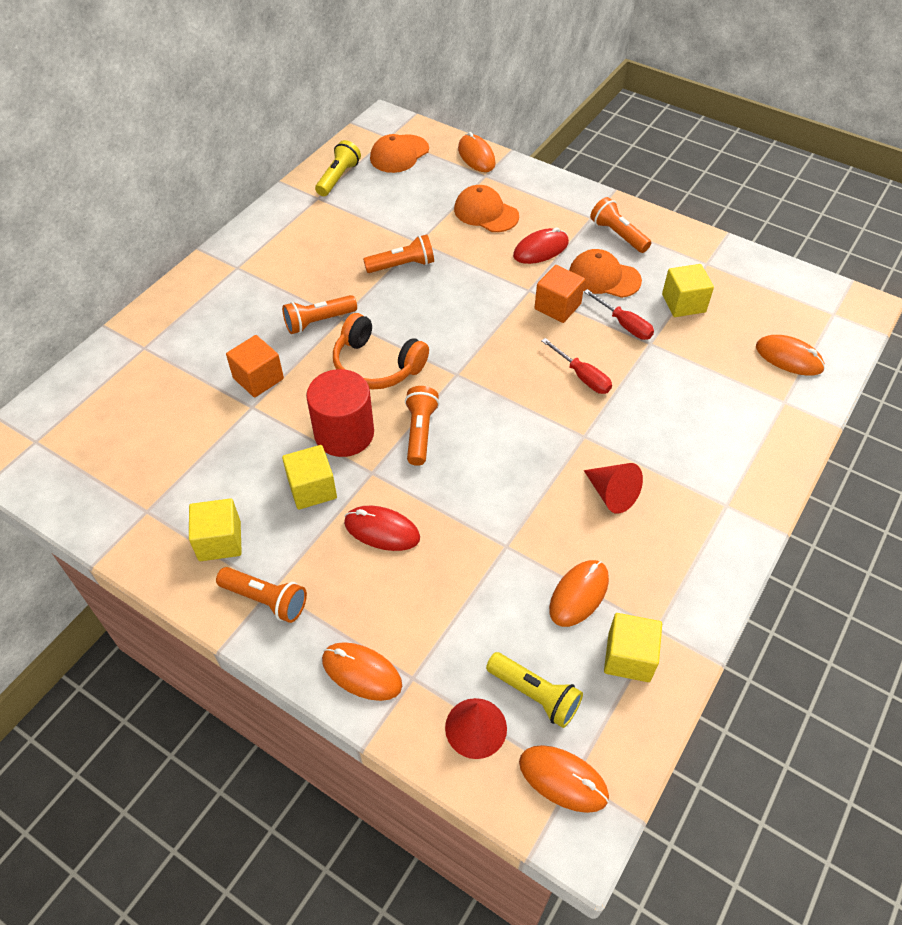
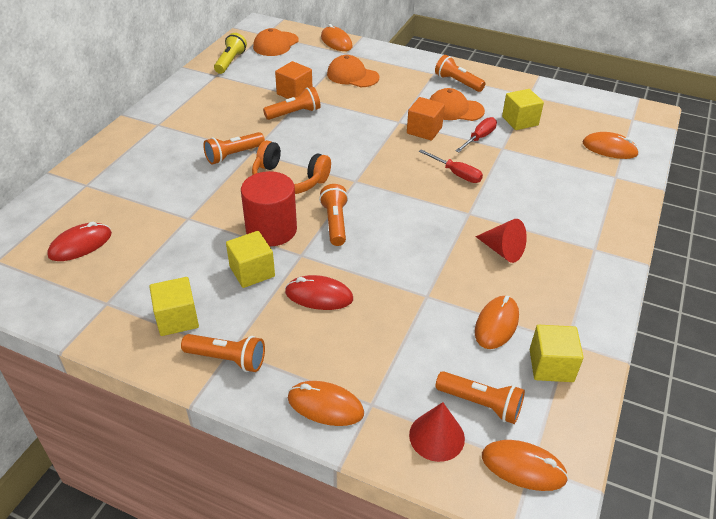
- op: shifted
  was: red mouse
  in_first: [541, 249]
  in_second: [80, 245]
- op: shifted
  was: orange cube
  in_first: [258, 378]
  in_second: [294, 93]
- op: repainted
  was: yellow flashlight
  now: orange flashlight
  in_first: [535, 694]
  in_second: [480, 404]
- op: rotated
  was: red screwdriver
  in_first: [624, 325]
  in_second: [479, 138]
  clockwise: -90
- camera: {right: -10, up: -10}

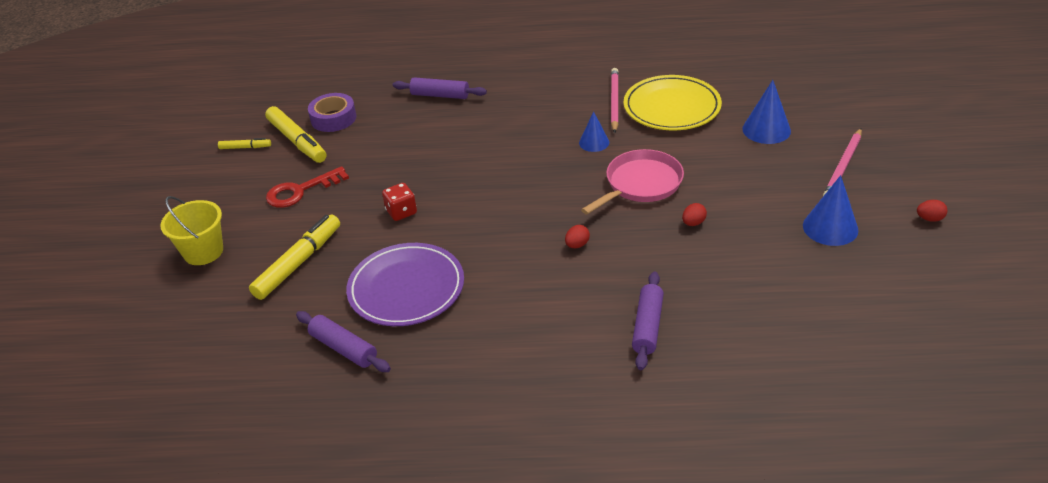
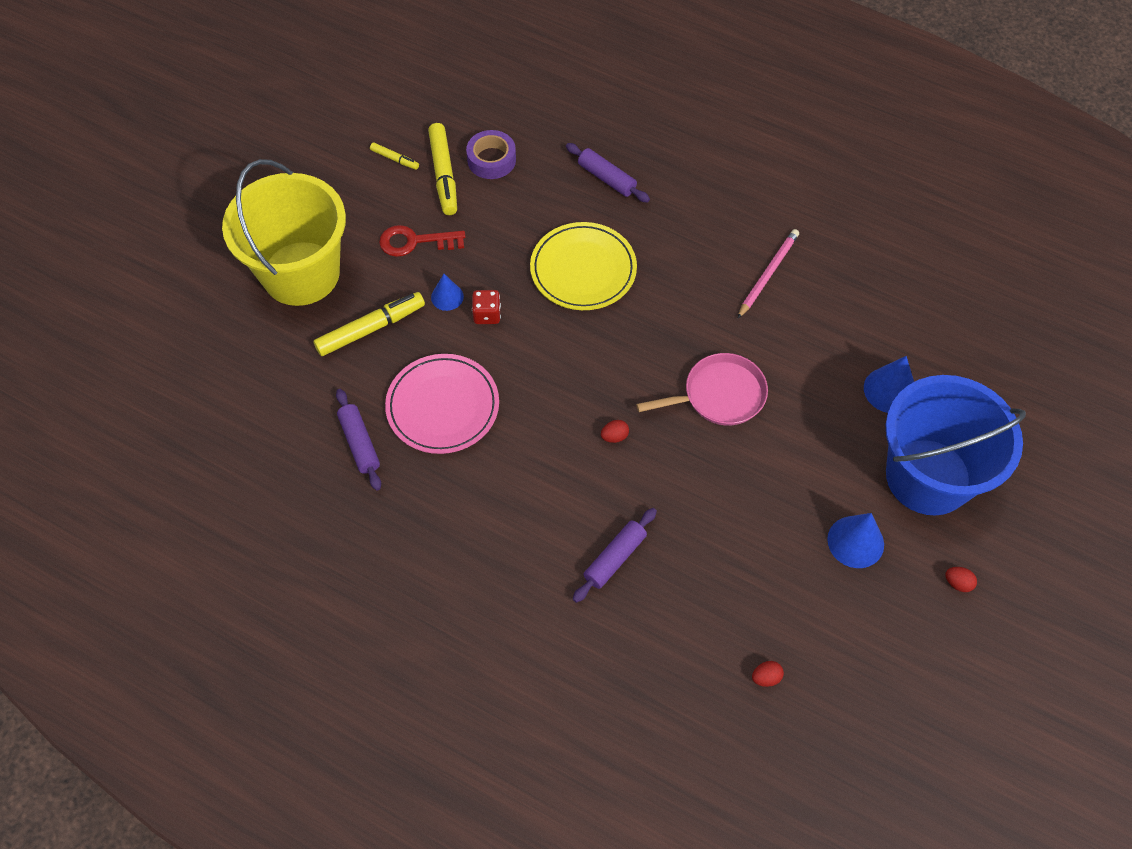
- op: scaled
  was: yellow bucket
  in_first: [203, 252]
  in_second: [301, 273]
  ratio: 2.04
- op: repainted
  was: purple plate
  now: pink plate
  in_first: [406, 288]
  in_second: [443, 406]
- op: shifted
  was: blue cone
  in_first: [594, 142]
  in_second: [447, 297]
- op: shifted
  was: yellow plate
  in_first: [672, 107]
  in_second: [583, 269]
- op: shifted
  was: red egg
  in_first: [693, 223]
  in_second: [766, 677]
- op: swapped
  was: pink pencil
  now: blue bucket
  in_first: [843, 166]
  in_second: [928, 476]
- camera: {right: 25, up: 20}

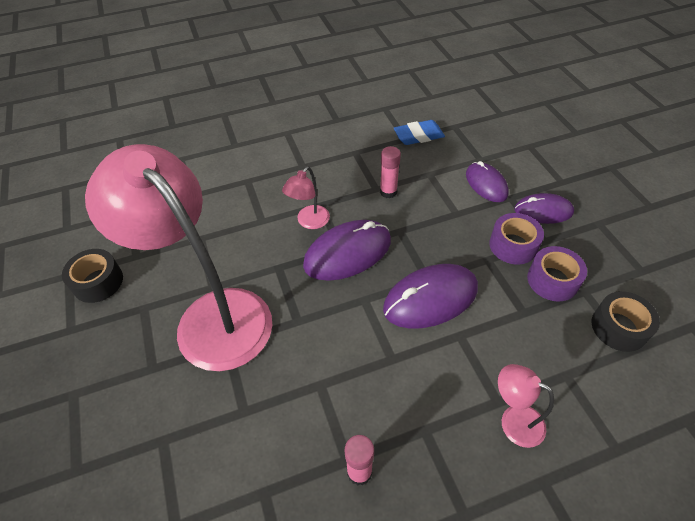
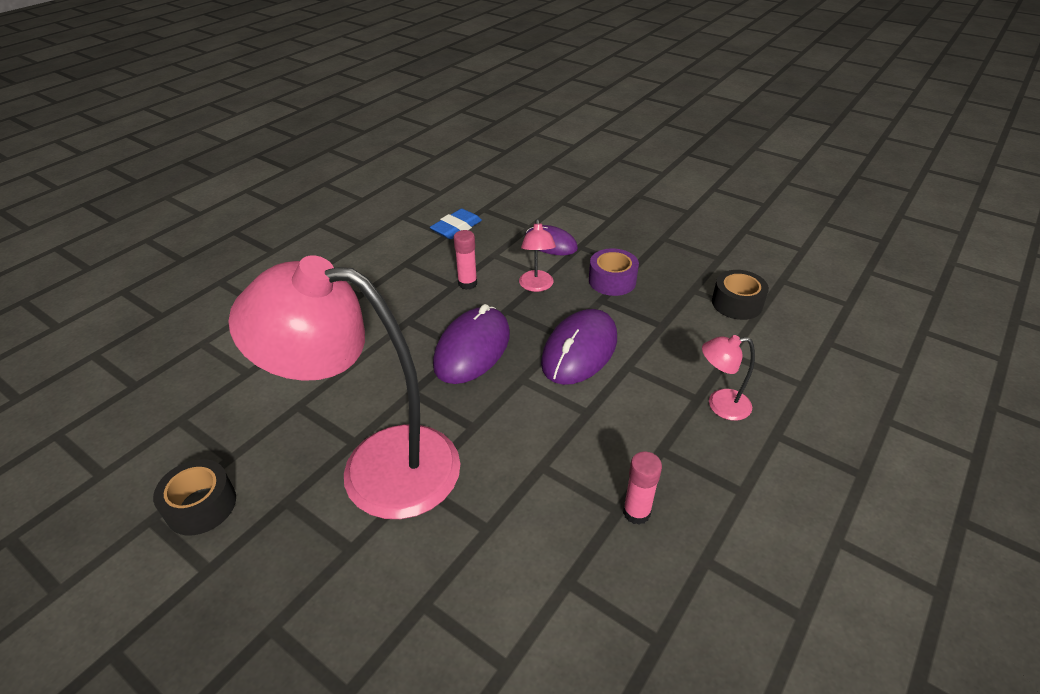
- op: shifted
  was: pink lamp
  in_first: [309, 222]
  in_second: [536, 286]
- op: gone
  was: purple mouse
  in_first: [543, 211]
- op: gone
  was: purple tape
  in_first: [552, 280]
- camera: {right: -35, up: -10}

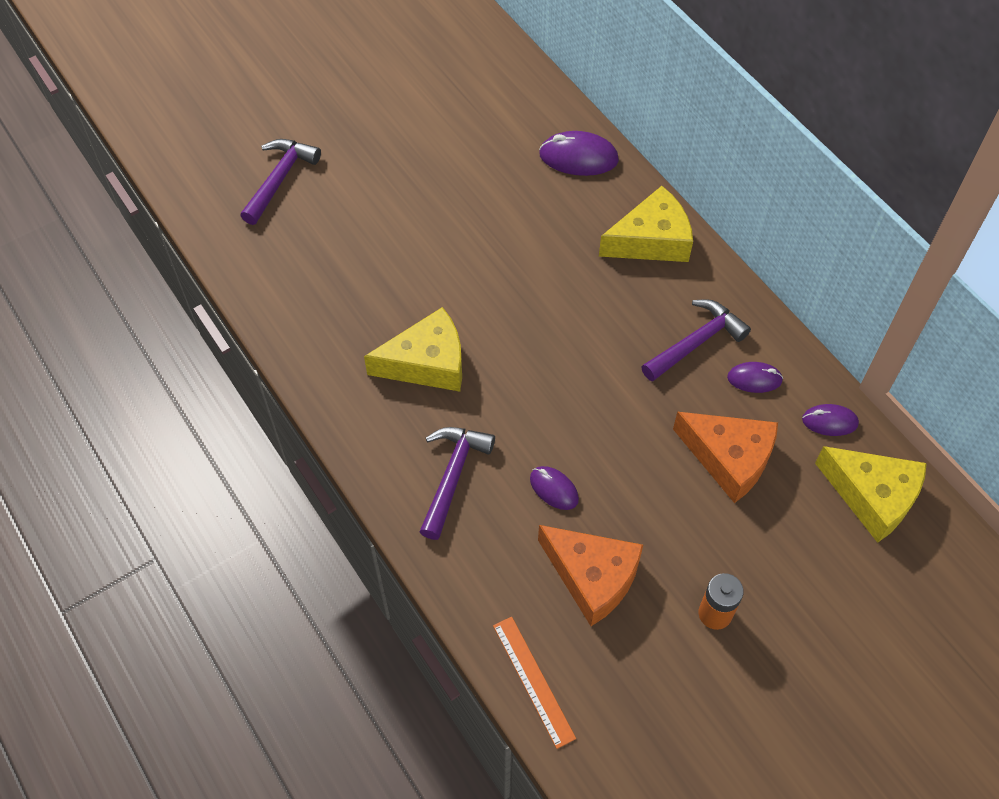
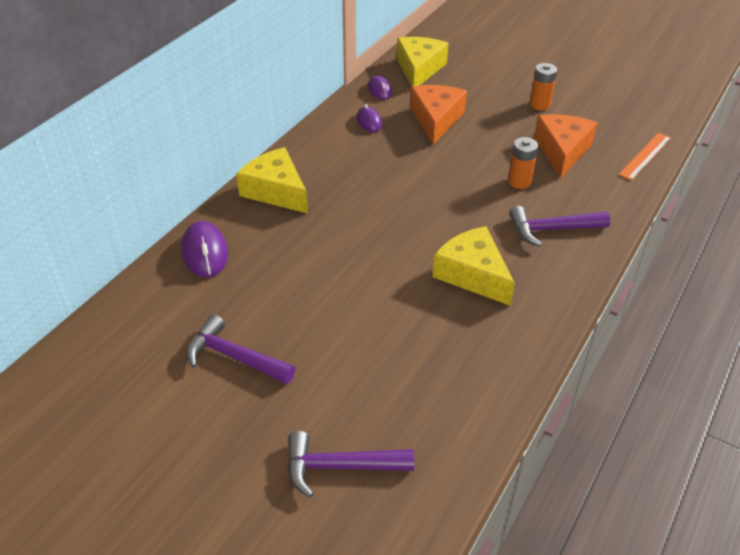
- op: shifted
  was: purple hammer
  in_first: [696, 342]
  in_second: [234, 357]
- op: swapped
  was: purple mouse
  now: orange battery
  in_first: [554, 489]
  in_second: [519, 181]
- camera: {right: -115, up: -15}

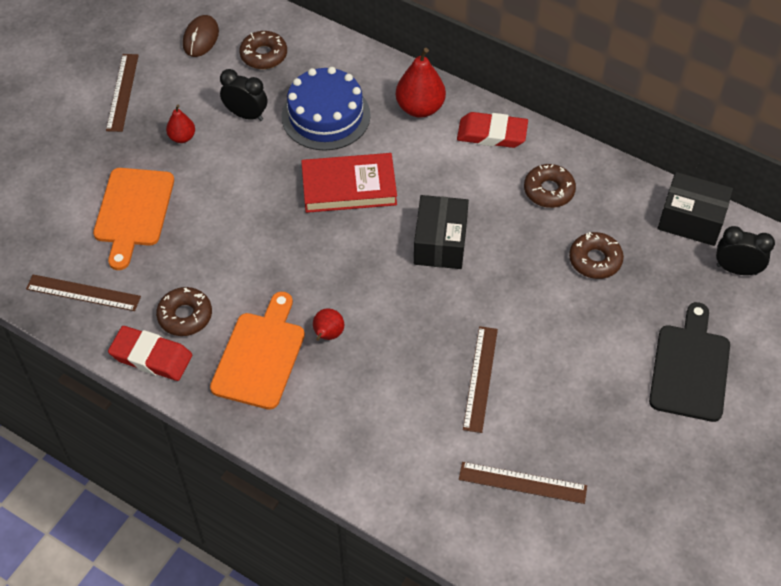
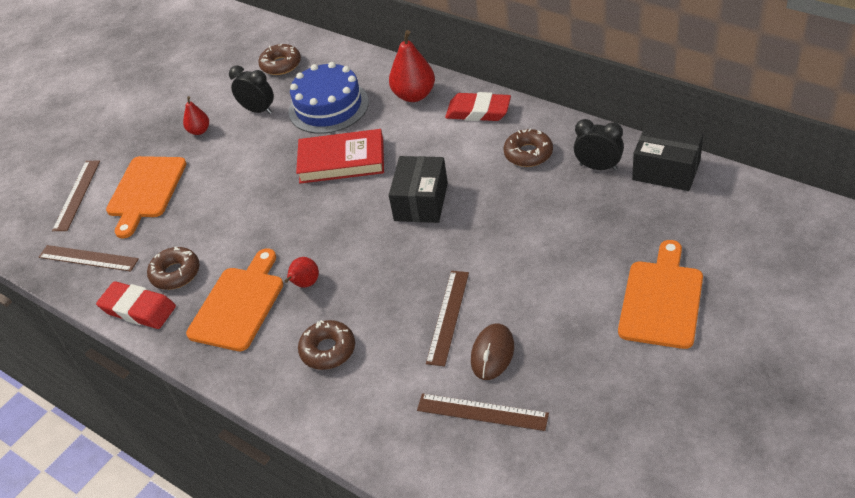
- op: shifted
  was: brown ruler
  in_first: [122, 92]
  in_second: [77, 195]
- op: shifted
  was: brown donut
  in_first: [595, 260]
  in_second: [328, 350]
- op: shifted
  was: brown mouse
  in_first: [201, 38]
  in_second: [492, 354]
- op: shifted
  was: black clock
  in_first: [736, 269]
  in_second: [598, 167]
- op: repainted
  was: black cutting board
  now: orange cutting board
  in_first: [690, 368]
  in_second: [661, 300]
- camera: {right: 10, up: -10}

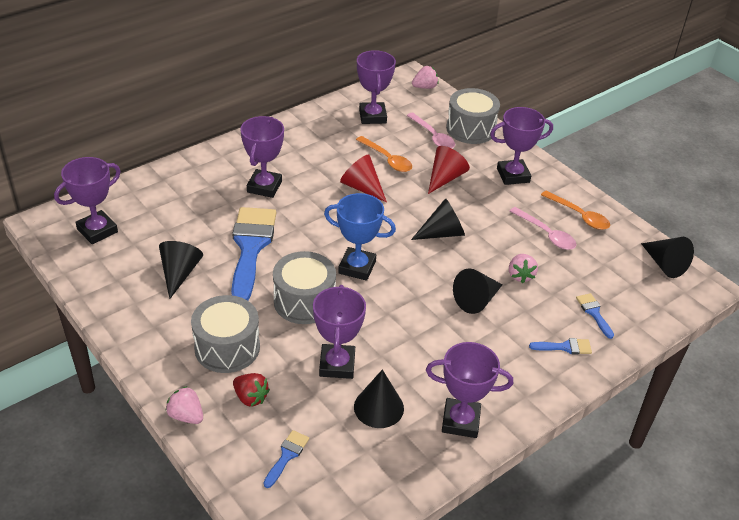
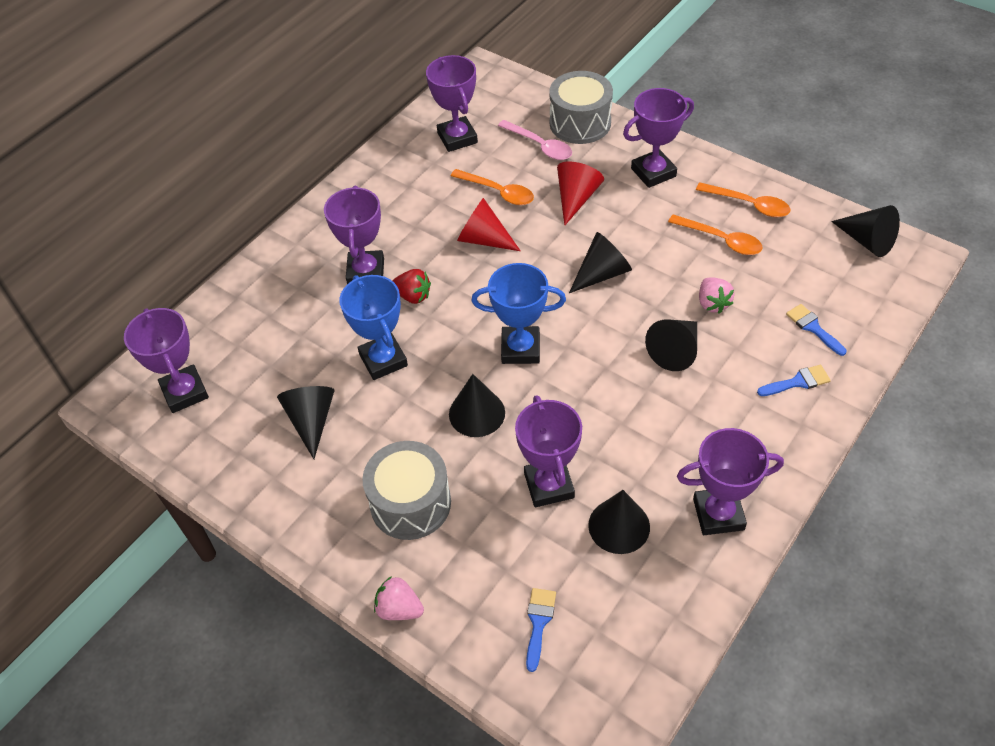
- op: rotated
  was: purple trophy
  in_first: [97, 230]
  in_second: [185, 392]
  clockwise: -60
- op: swapped
  was: blue brush
  now: blue trophy
  in_first: [251, 247]
  in_second: [383, 360]
- op: shifted
  was: red strawberry
  in_first: [250, 397]
  in_second: [413, 296]
- op: swapped
  was: grey drum
  now: black cone
  in_first: [304, 301]
  in_second: [477, 413]
- op: repainted
  was: pink spoon
  now: orange spoon
  in_first: [546, 234]
  in_second: [721, 240]
- op: gone
  was: pink strawberry
  in_first: [425, 87]
- camera: {right: -10, up: 10}

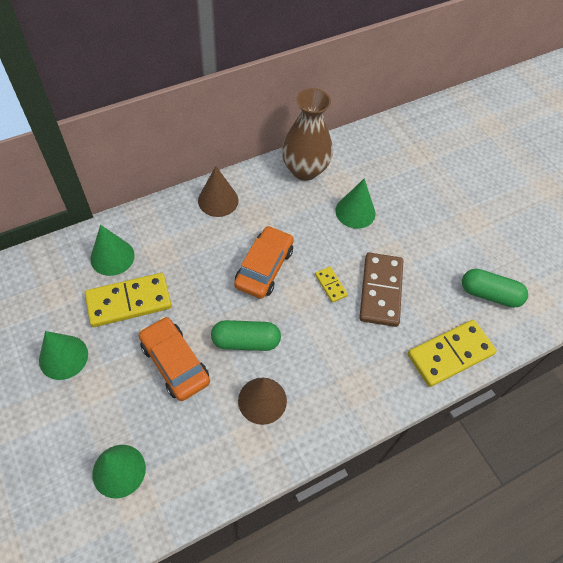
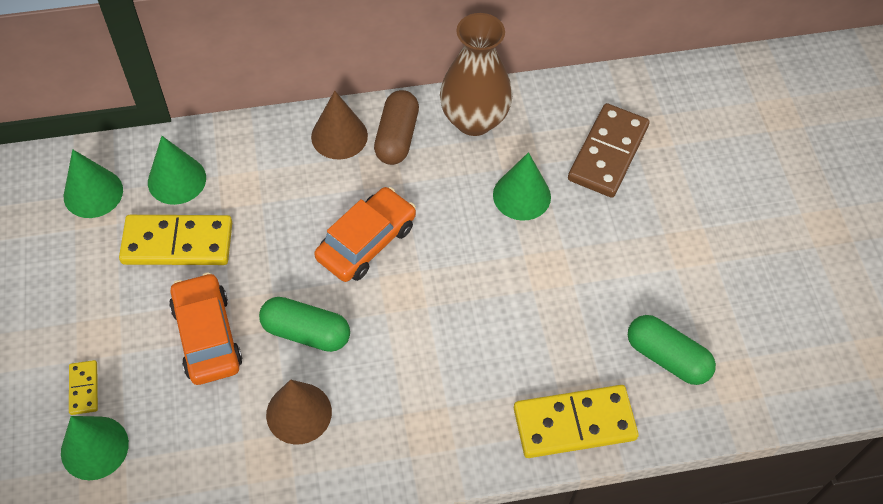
- op: shifted
  was: green cone
  in_first: [63, 357]
  in_second: [93, 193]
- op: shifted
  was: yellow domino
  in_first: [331, 285]
  in_second: [84, 388]
- op: new
  now: brown capsule
  in_second: [396, 137]
- op: shifted
  was: brown domino
  in_first: [380, 291]
  in_second: [607, 153]
- camera: {right: 20, up: 0}

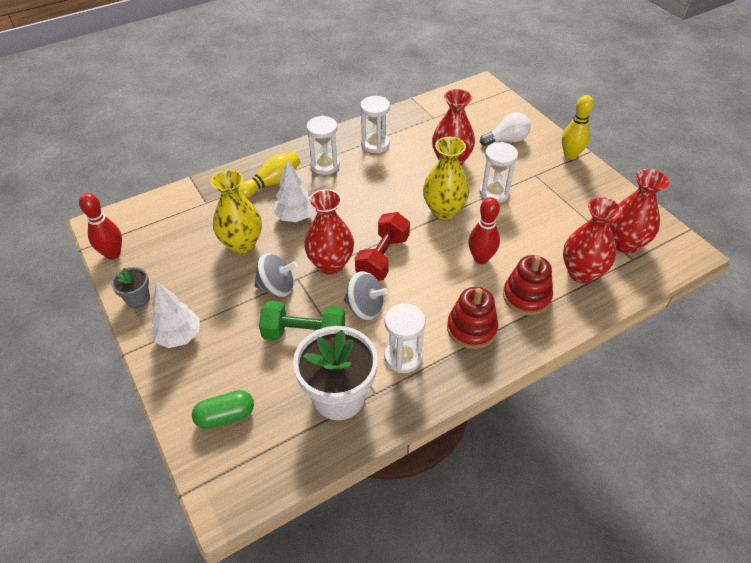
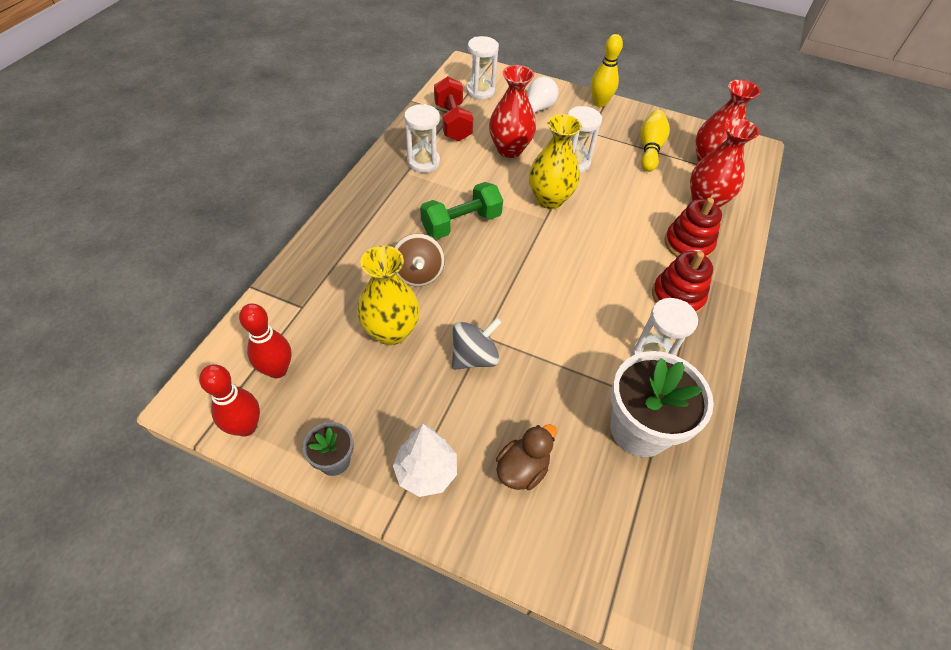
- op: shifted
  was: red bowling pin
  in_first: [481, 258]
  in_second: [277, 370]
- op: swapped
  was: white tree
  now: brown spinning top
  in_first: [295, 217]
  in_second: [418, 274]
- op: shifted
  was: green dumbbell
  in_first: [304, 334]
  in_second: [461, 223]
- op: shifted
  was: red dumbbell
  in_first: [383, 258]
  in_second: [452, 122]
- op: shifted
  was: white hourglass
  in_first: [325, 165]
  in_second: [480, 91]
- op: new
  now: brown duck
  in_second: [522, 469]
- op: shifted
  was: yellow bowling pin
  in_first: [272, 183]
  in_second: [649, 149]
- op: gone
  was: green capsule
  in_first: [225, 416]
- op: gone
  was: red vase
  in_first: [331, 264]
- op: gone
  was: grey spinning top
  in_first: [365, 308]
- camera: {right: -40, up: 5}

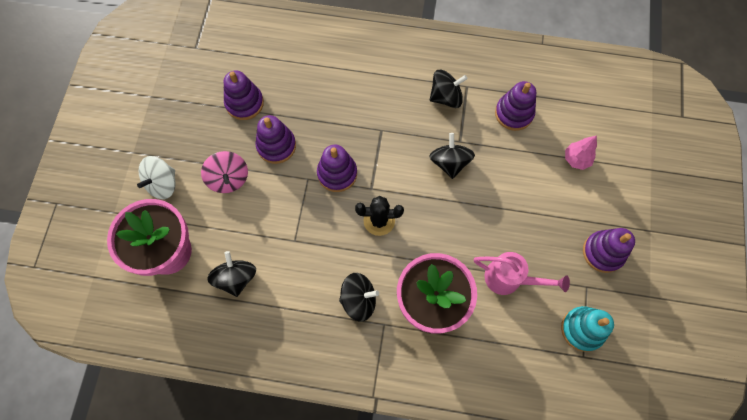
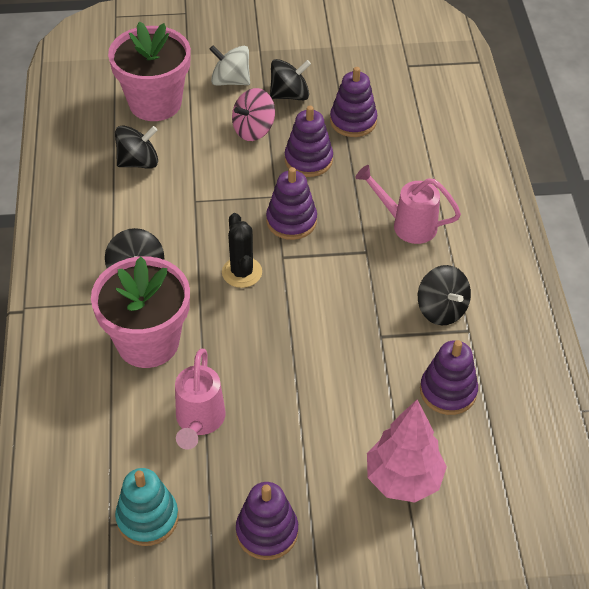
- op: shifted
  was: black spinning top
  in_first: [449, 162]
  in_second: [289, 95]
- op: new
  now: pink watering can
  in_second: [407, 224]
- op: scaled
  was: pink tree
  in_first: [576, 159]
  in_second: [403, 479]
  ratio: 1.74
- camera: {right: 75, up: -20}

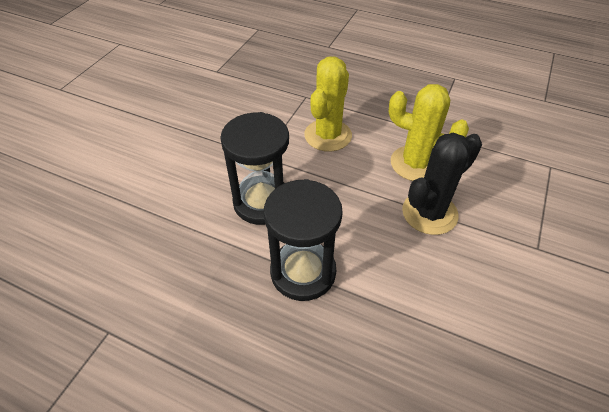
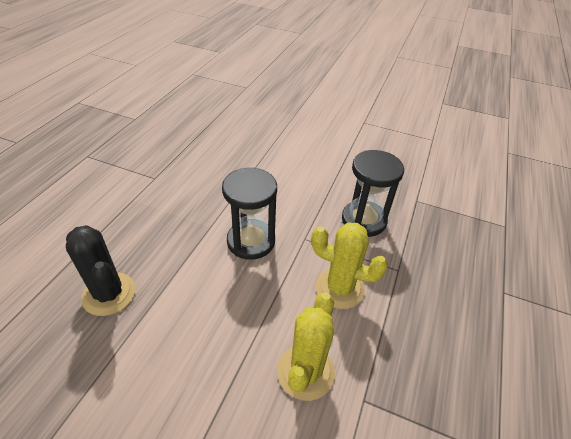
- op: shifted
  was: black cactus
  in_first: [429, 213]
  in_second: [109, 294]
- op: shifted
  was: black hourglass
  in_first: [303, 272]
  in_second: [363, 220]
- camera: {right: 85, up: -5}

